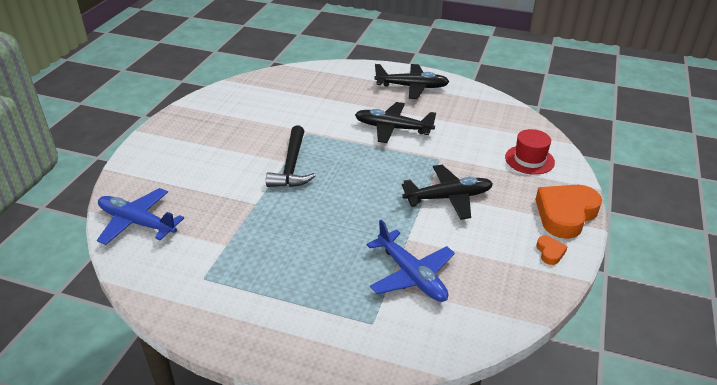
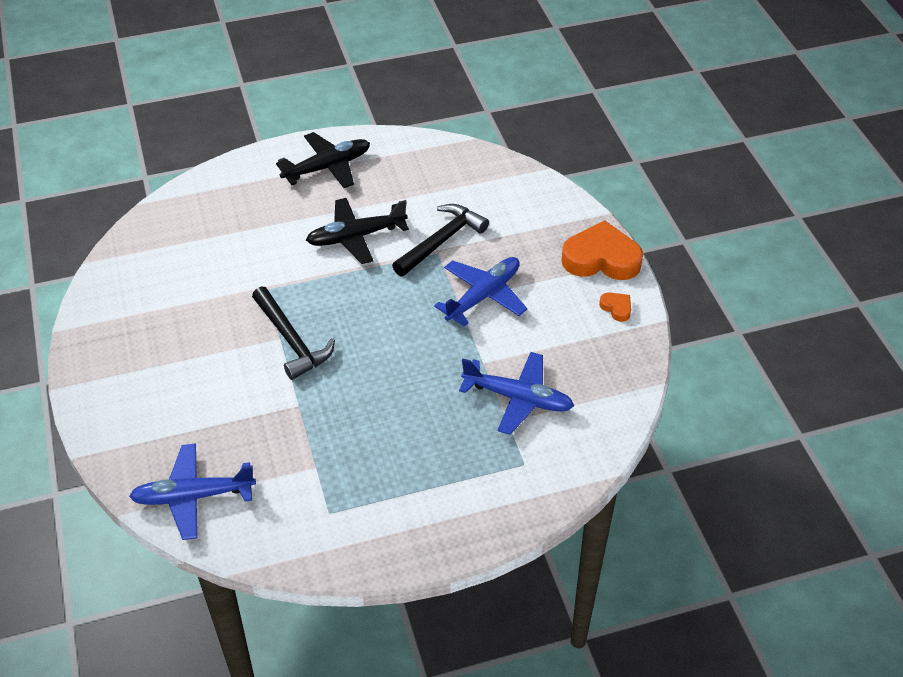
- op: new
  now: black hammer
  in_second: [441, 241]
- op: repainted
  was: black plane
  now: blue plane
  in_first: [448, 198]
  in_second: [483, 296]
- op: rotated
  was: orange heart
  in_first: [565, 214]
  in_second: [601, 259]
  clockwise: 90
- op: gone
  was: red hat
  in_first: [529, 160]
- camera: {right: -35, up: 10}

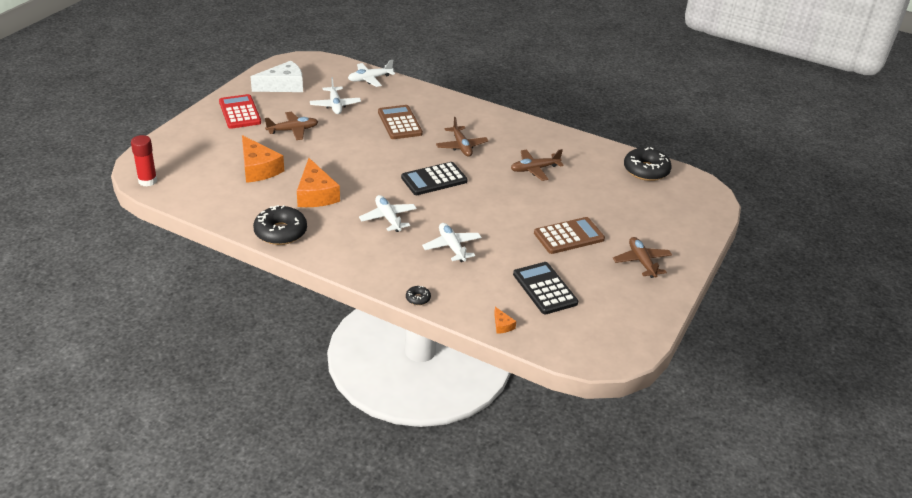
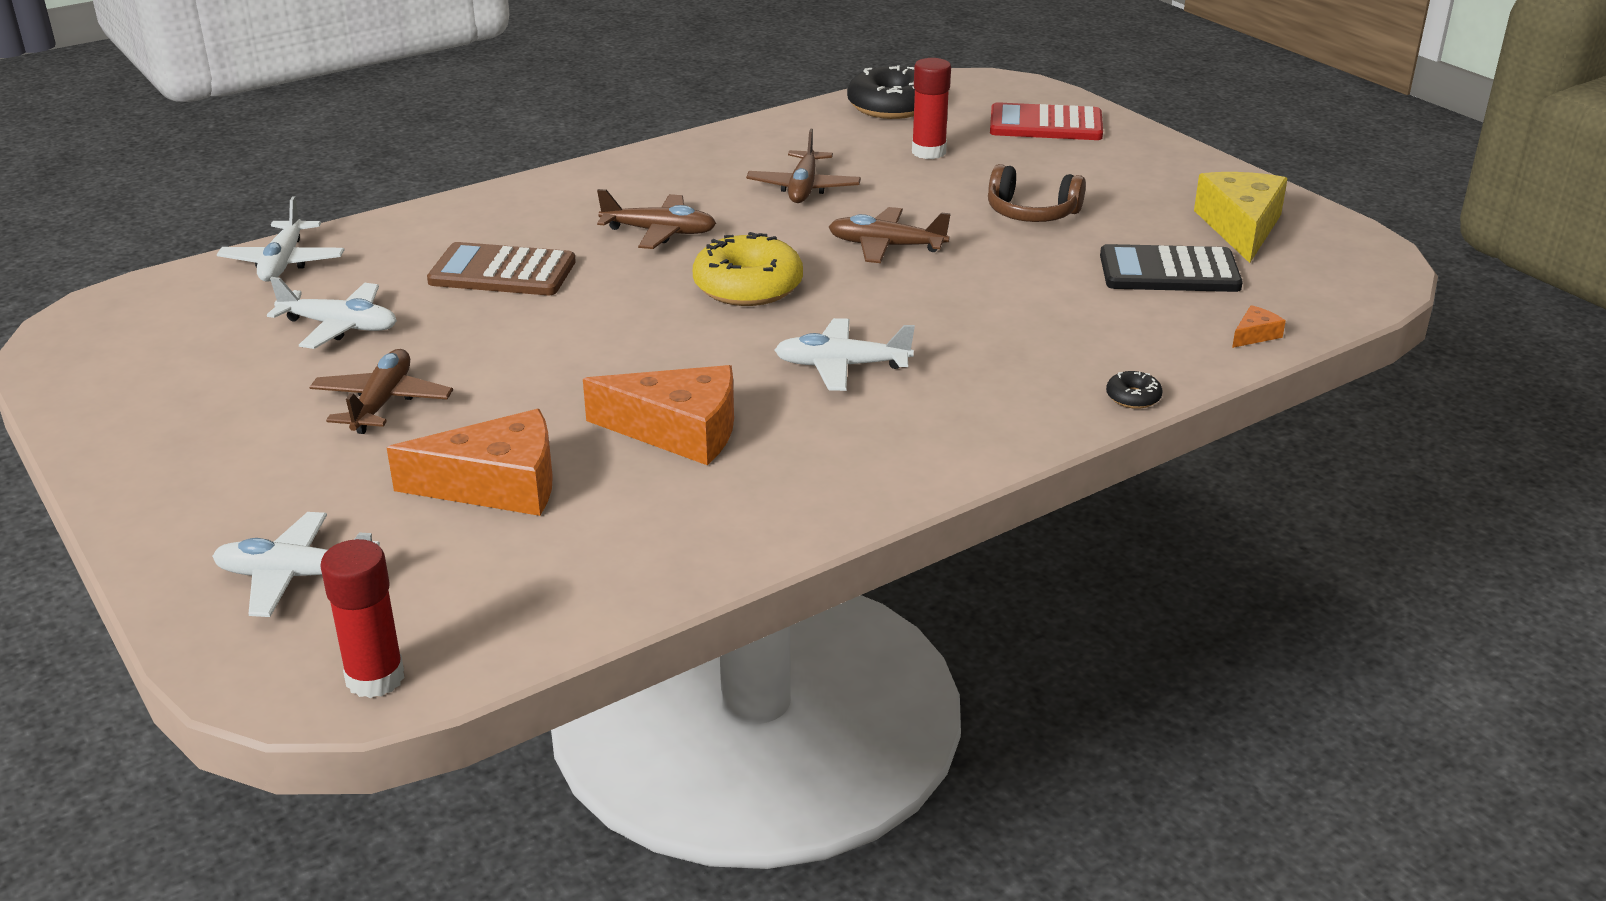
- op: shifted
  was: white plane
  in_first: [452, 247]
  in_second: [295, 576]
- op: swapped
  was: black calculator
  now: yellow donut
  in_first: [434, 179]
  in_second: [748, 286]
- op: shifted
  was: brown plane
  in_first: [642, 262]
  in_second: [886, 246]
- op: new
  now: red glue stick
  in_second: [928, 152]
- op: swapped
  was: brown calculator
  now: brown headphones
  in_first: [569, 236]
  in_second: [1031, 213]
- op: shifted
  was: red calculator
  in_first: [240, 112]
  in_second: [1045, 124]
- op: new
  now: yellow cheese
  in_second: [1241, 227]
- op: rotated
  was: orange cheese
  in_first: [502, 325]
  in_second: [1255, 335]
  clockwise: -45
- op: gone
  was: white cheese
  in_first: [283, 86]
- op: gone
  was: black donut
  in_first: [280, 232]
- camera: {right: -60, up: -5}

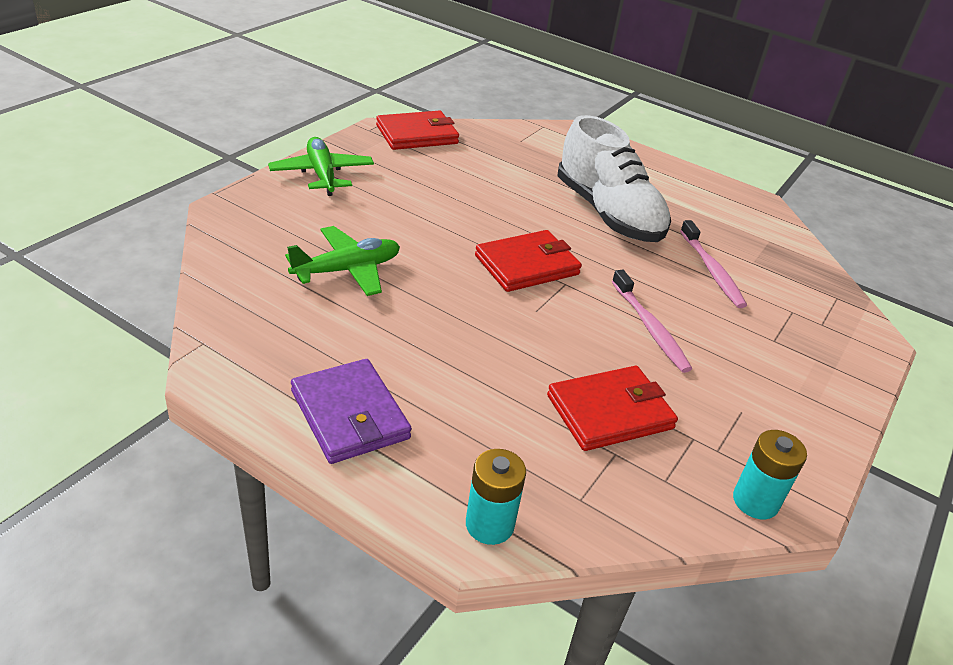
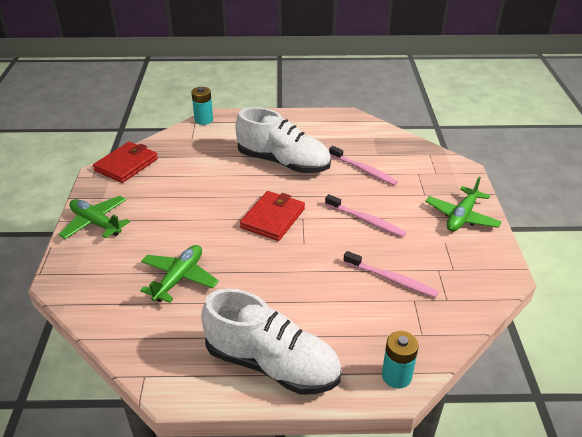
- op: shifted
  was: turquoise battery
  in_first: [755, 501]
  in_second: [204, 120]
- op: swapped
  was: purple wallet
  now: white shoe
  in_first: [350, 415]
  in_second: [272, 364]
- op: swapped
  was: red wallet
  now: pink toothbrush
  in_first: [610, 412]
  in_second: [391, 279]
- op: new
  now: green plane
  in_second: [461, 216]
- camera: {right: -30, up: 0}

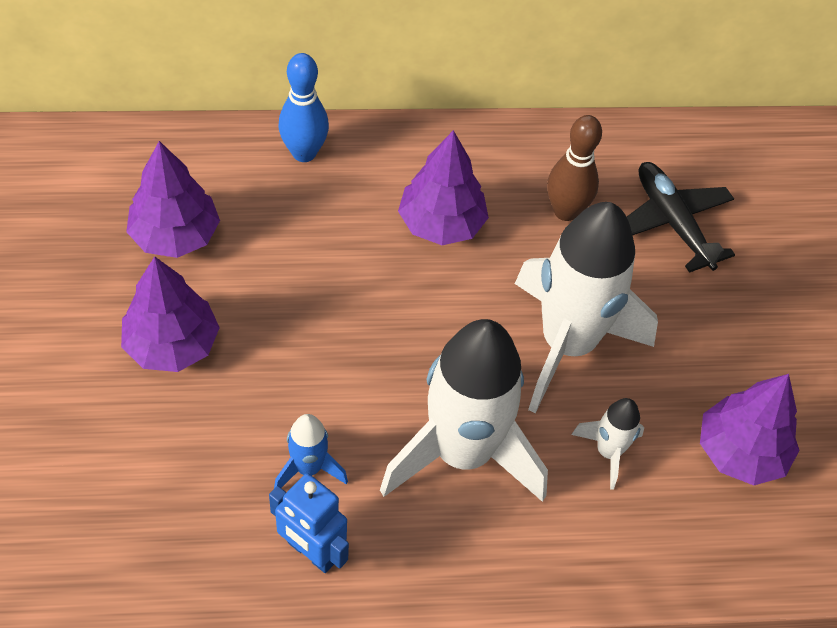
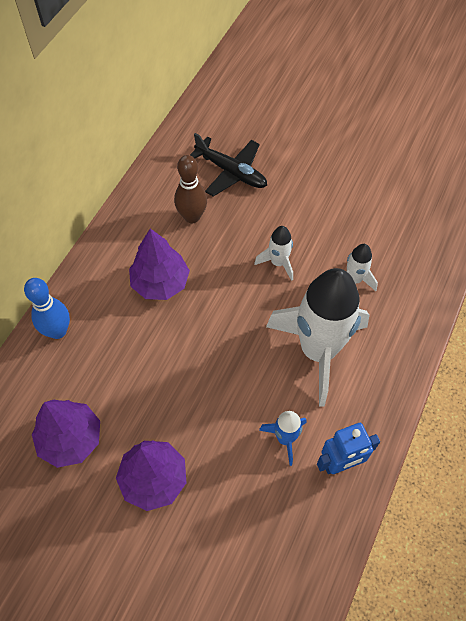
- op: rotated
  was: black plane
  in_first: [672, 222]
  in_second: [231, 172]
  clockwise: -150
- op: scaled
  was: white rocket
  in_first: [567, 344]
  in_second: [278, 263]
  ratio: 0.44
- op: gone
  was: purple tree
  in_first: [741, 452]
- camera: {right: -55, up: 5}

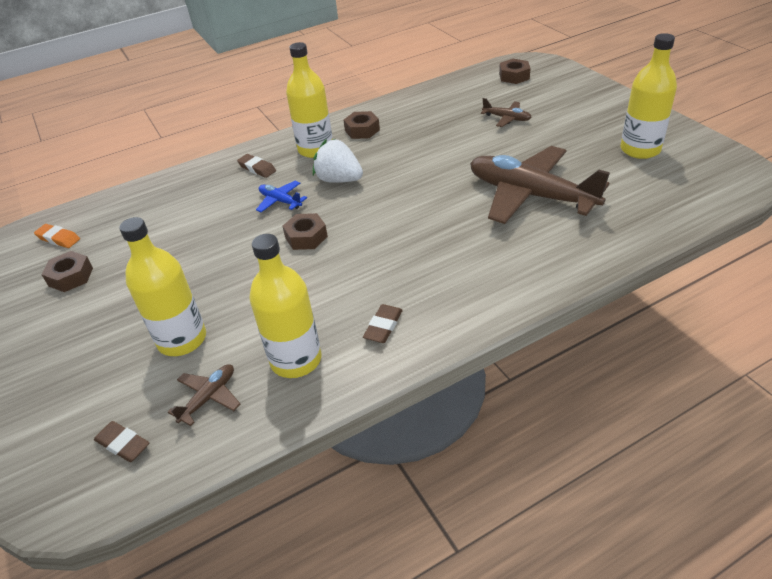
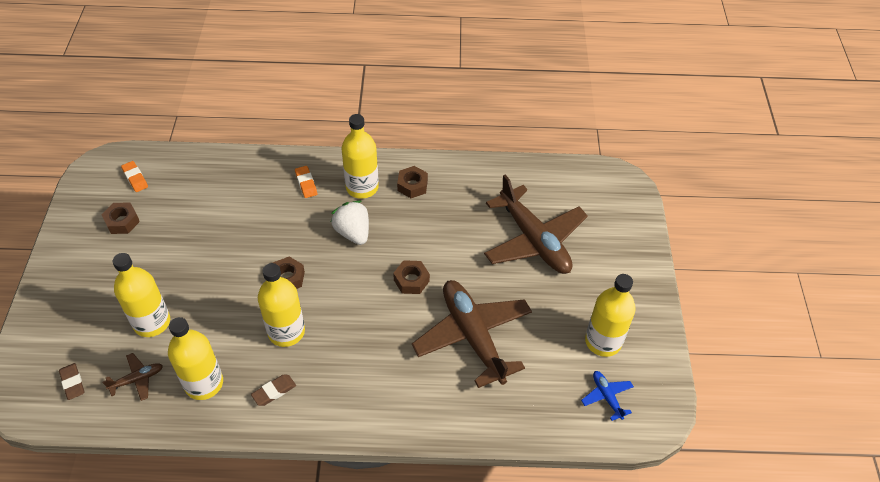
- op: new
  now: yellow bottle
  in_second: [286, 332]
- op: repainted
  was: brown eraser
  now: orange eraser
  in_first: [257, 168]
  in_second: [306, 183]
- op: shifted
  was: brown nut
  in_first: [514, 76]
  in_second: [411, 280]
- op: scaled
  was: brown plane
  in_first: [507, 118]
  in_second: [534, 240]
  ratio: 2.34
- op: shifted
  was: blue plane
  in_first: [280, 201]
  in_second: [607, 397]
- camera: {right: 25, up: 10}

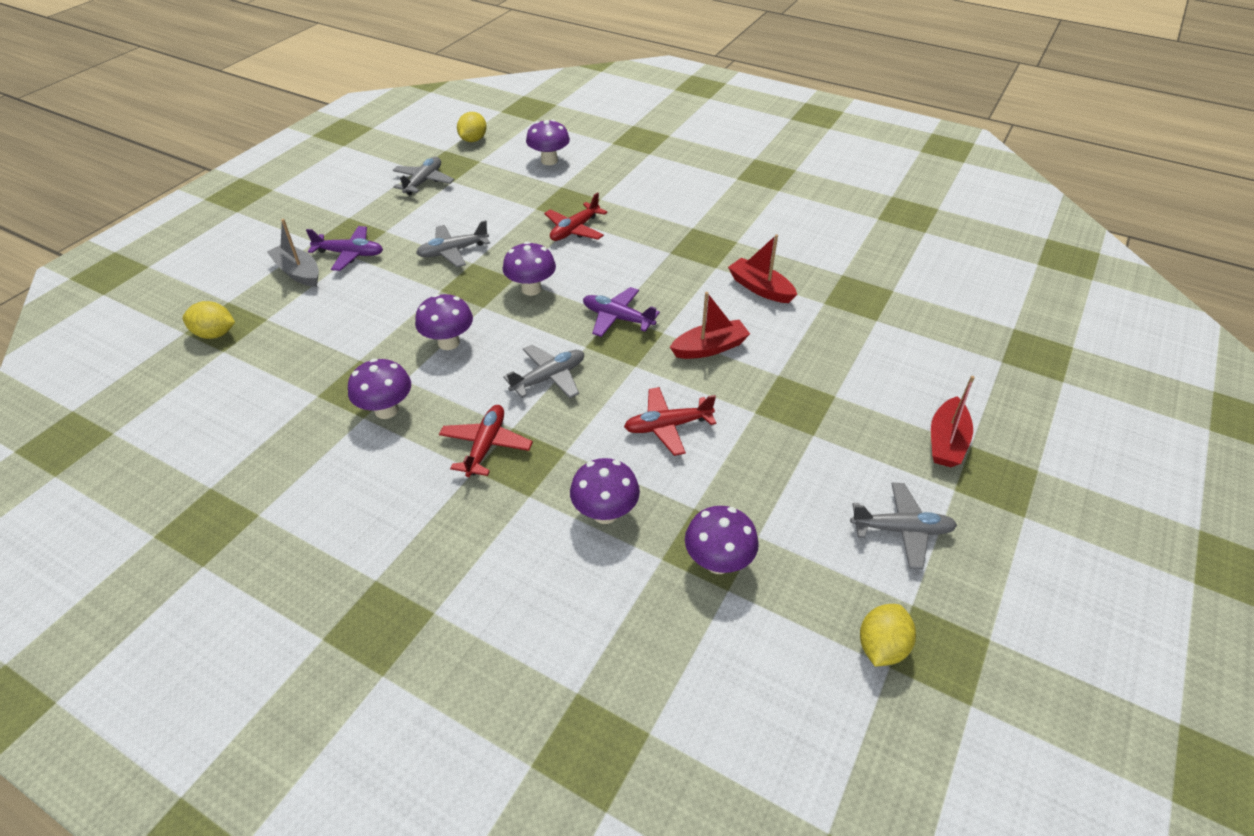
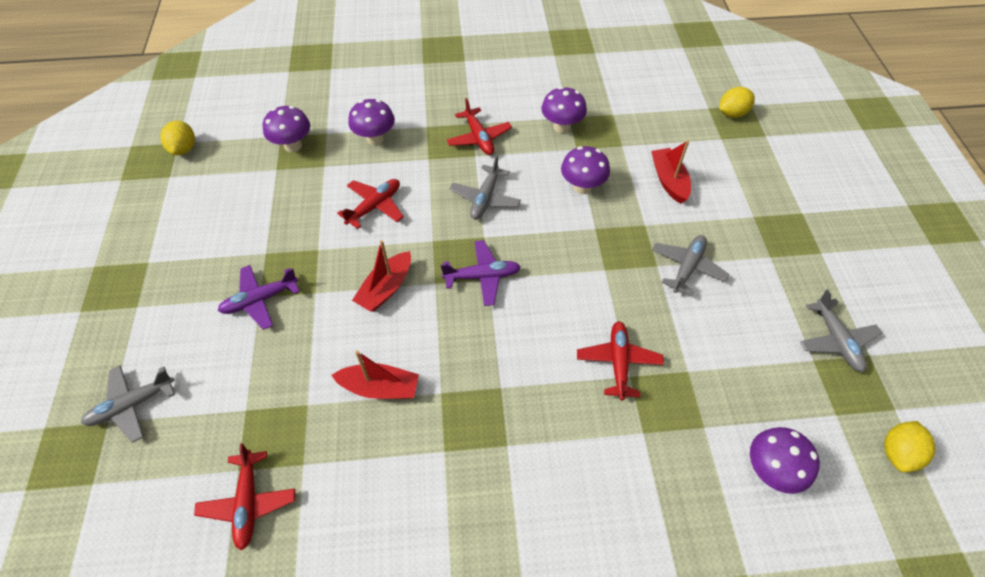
- op: shifted
  was: grey plane
  in_first: [901, 530]
  in_second: [132, 405]
- op: new
  now: red plane
  in_second: [248, 502]
- op: shifted
  was: purple plane
  in_first: [350, 254]
  in_second: [260, 300]
- op: shifted
  was: red boat
  in_first: [946, 441]
  in_second: [669, 181]
- op: rotated
  was: yellow lemon
  in_first: [473, 140]
  in_second: [898, 453]
  clockwise: 45
- op: gone
  was: grey boat
  in_first: [298, 272]
- op: gone
  was: purple mushroom
  in_first: [531, 289]
- camera: {right: 145, up: 10}

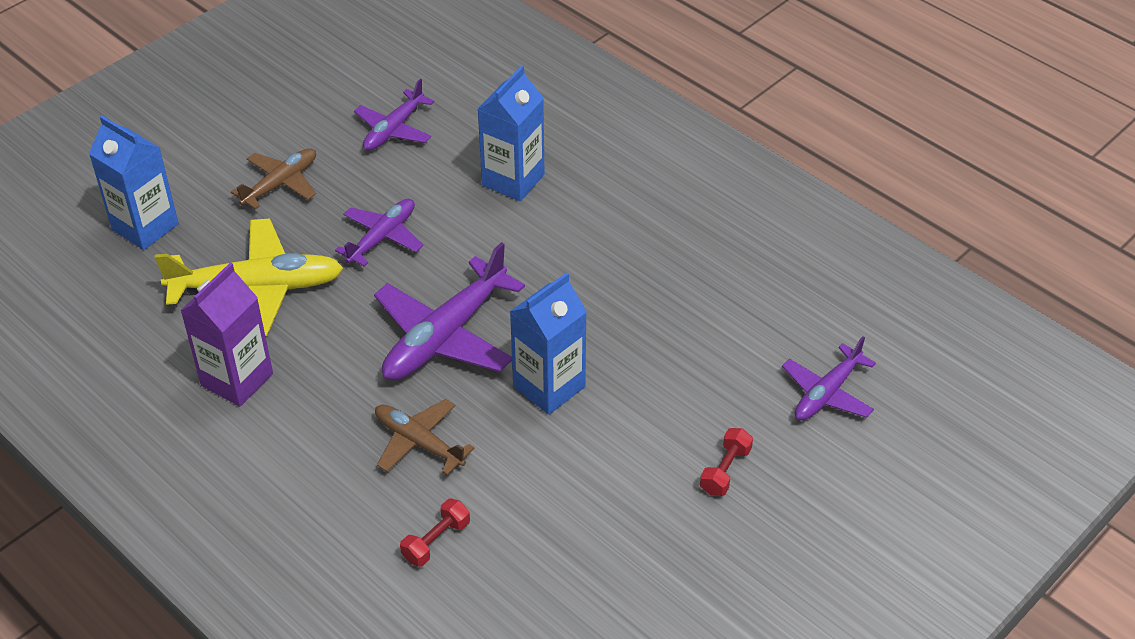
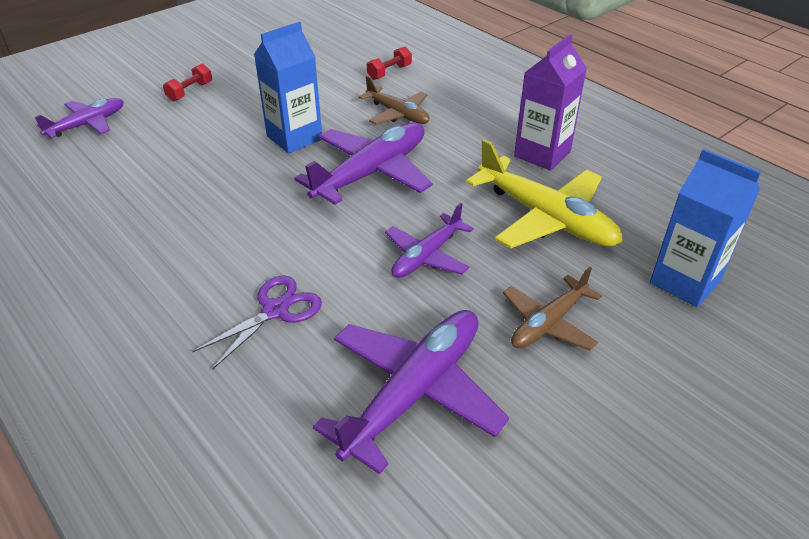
- op: swapped
  was: blue carton
  now: purple scissors
  in_first: [513, 180]
  in_second: [275, 310]
- op: scaled
  was: purple plane
  in_first: [394, 129]
  in_second: [413, 392]
  ratio: 1.67
- op: rotated
  was: yellow plane
  in_first: [256, 288]
  in_second: [545, 217]
  clockwise: -135
- camera: {right: -175, up: -5}

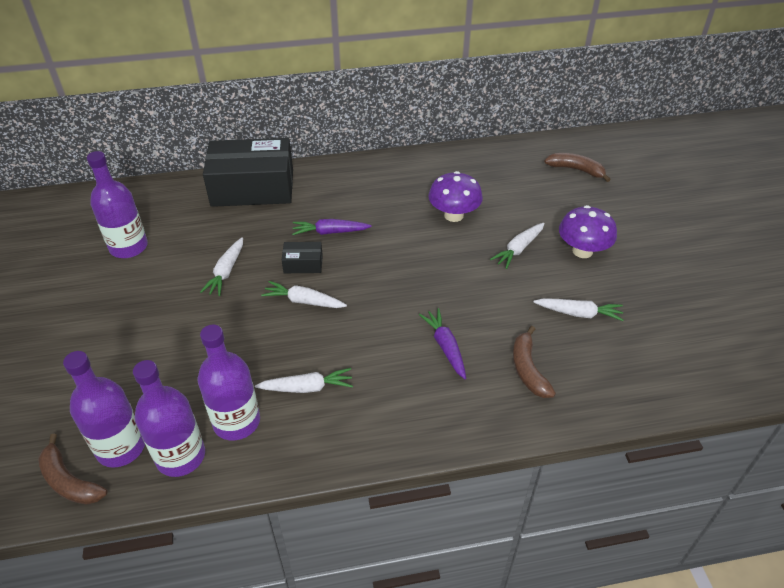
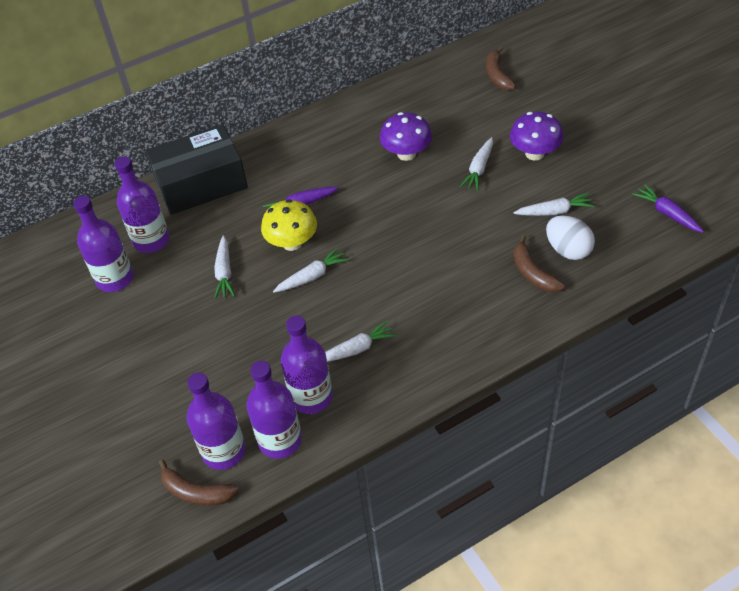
- op: new
  now: purple bottle
  in_second: [151, 240]
- op: swapped
  was: black box
  now: yellow mushroom
  in_first: [303, 264]
  in_second: [292, 243]
- op: rotated
  was: white carrot
  in_first: [304, 301]
  in_second: [312, 276]
  clockwise: 150
- op: rotated
  was: brown banana
  in_first: [576, 170]
  in_second: [497, 75]
  clockwise: -105
- op: new
  now: white egg
  in_second: [568, 250]
- op: shifted
  was: purple carrot
  in_first: [445, 347]
  in_second: [667, 213]
- camera: {right: -15, up: 5}

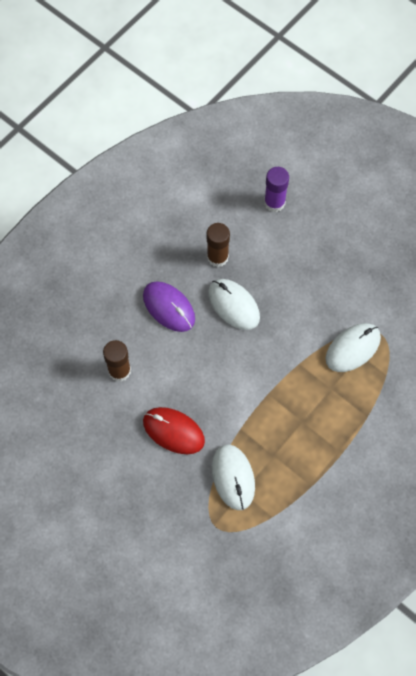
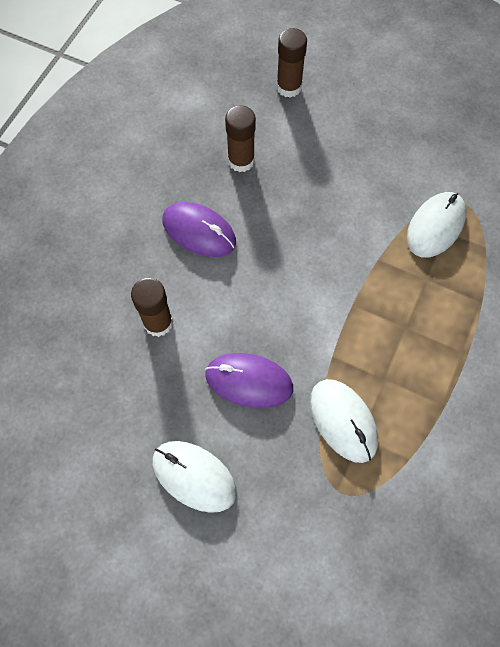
- op: shifted
  was: white mouse
  in_first: [233, 305]
  in_second: [194, 476]
- op: repainted
  was: red mouse
  now: purple mouse
  in_first: [173, 431]
  in_second: [249, 381]
- op: repainted
  was: purple glue stick
  now: brown glue stick
  in_first: [274, 203]
  in_second: [289, 87]
- camera: {right: -15, up: 0}

